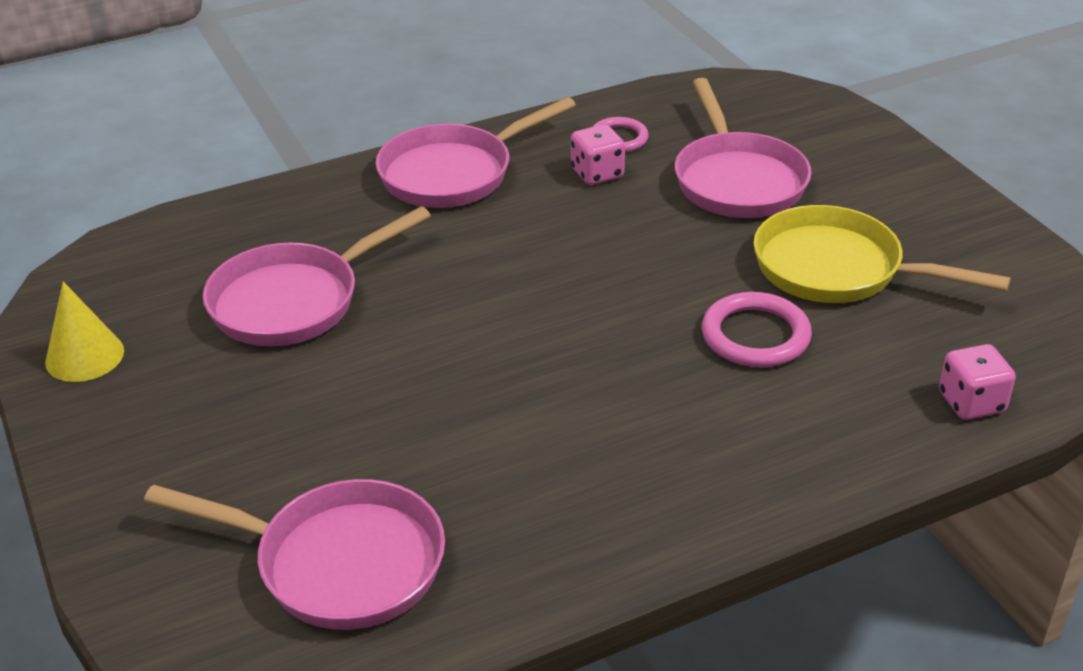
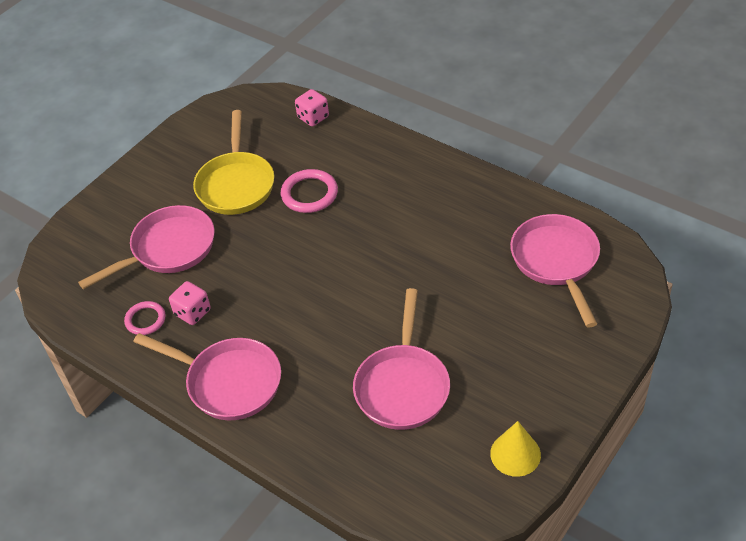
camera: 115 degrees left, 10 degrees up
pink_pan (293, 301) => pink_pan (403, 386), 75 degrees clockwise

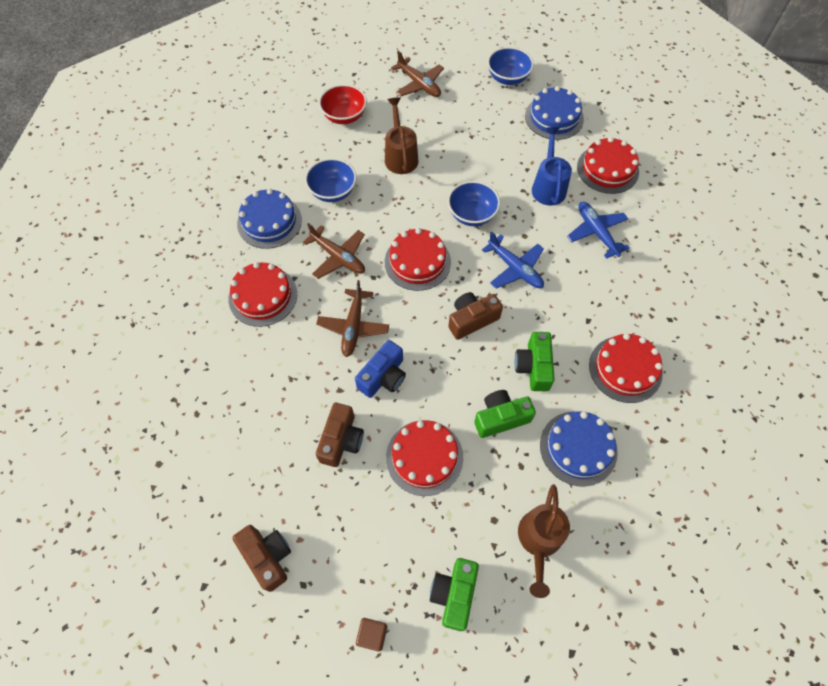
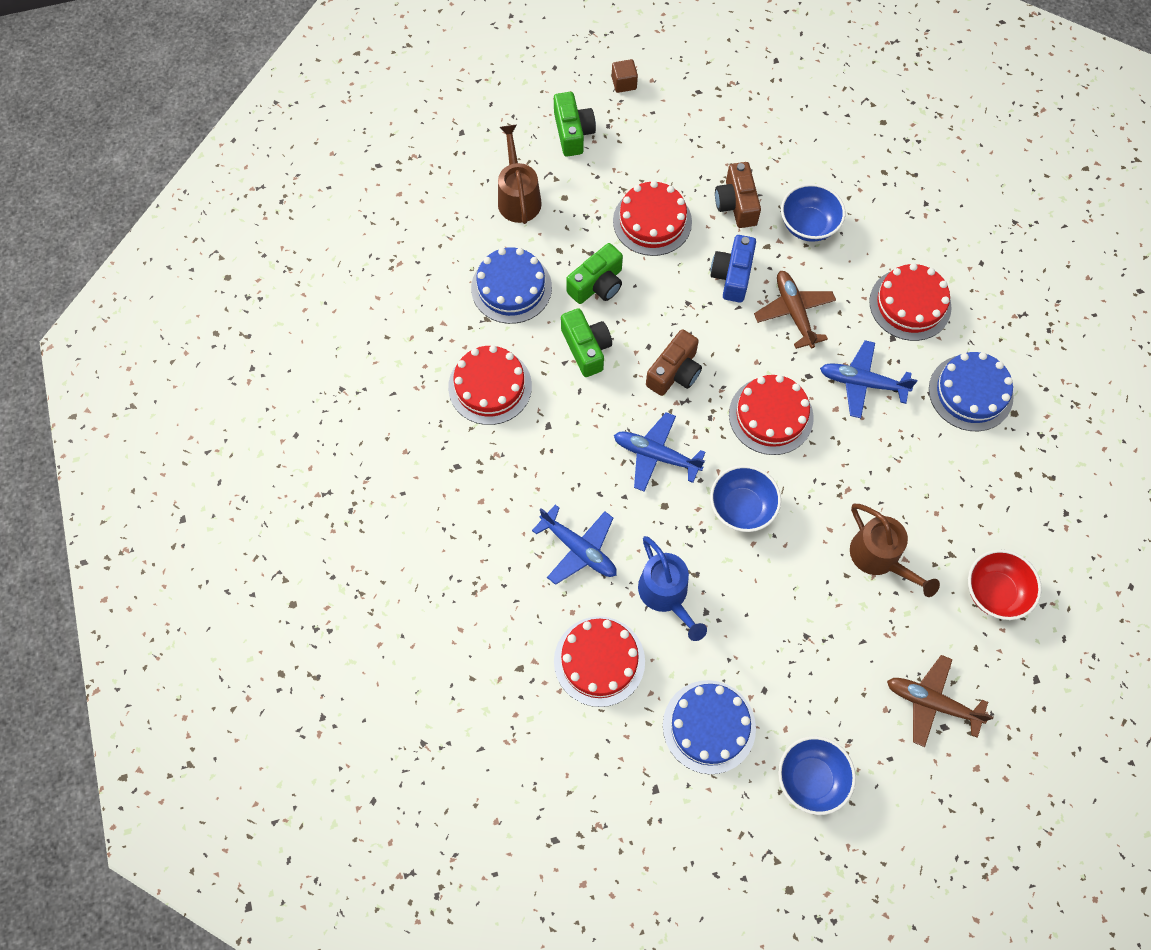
camera: 155 degrees right, 5 degrees up
brown_camera (267, 557) => nothing
blue_bowl (333, 191) => blue_bowl (808, 225), moved
brown_plane (338, 257) => blue_plane (862, 383)

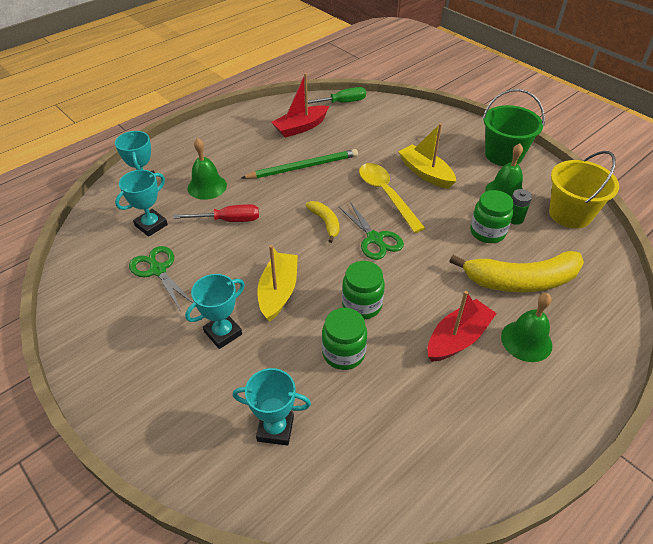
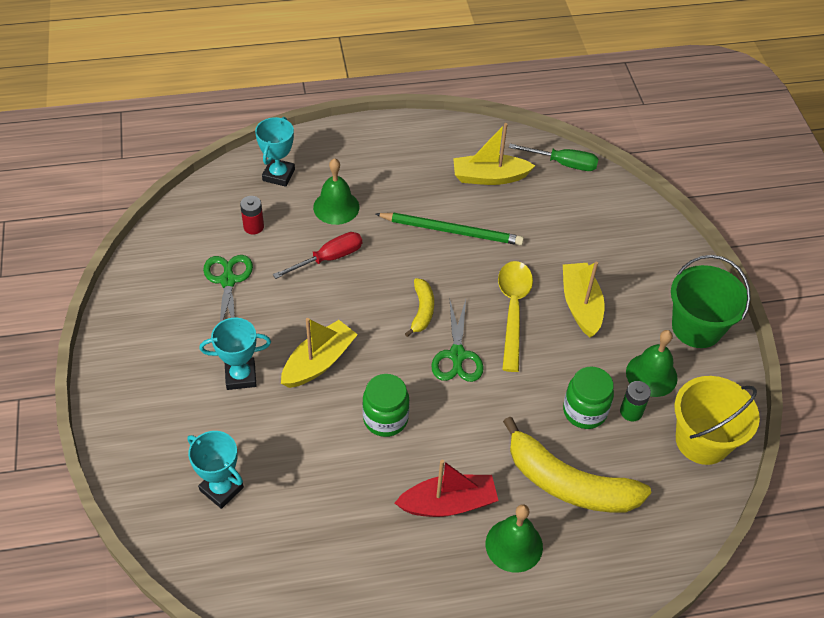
camera: 30 degrees right, 5 degrees up
green_jar (343, 353) => nothing
turquoise_trophy (151, 225) => red_battery (253, 227)
red_boat (301, 127) => yellow_boat (489, 177)
red_screwdriver (228, 220) => red_screwdriver (329, 258), 60 degrees counterclockwise

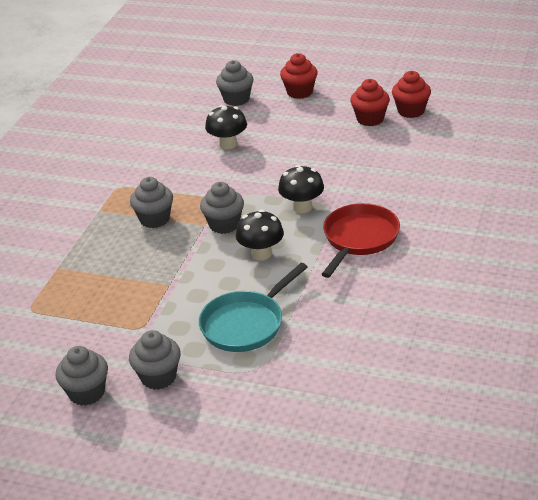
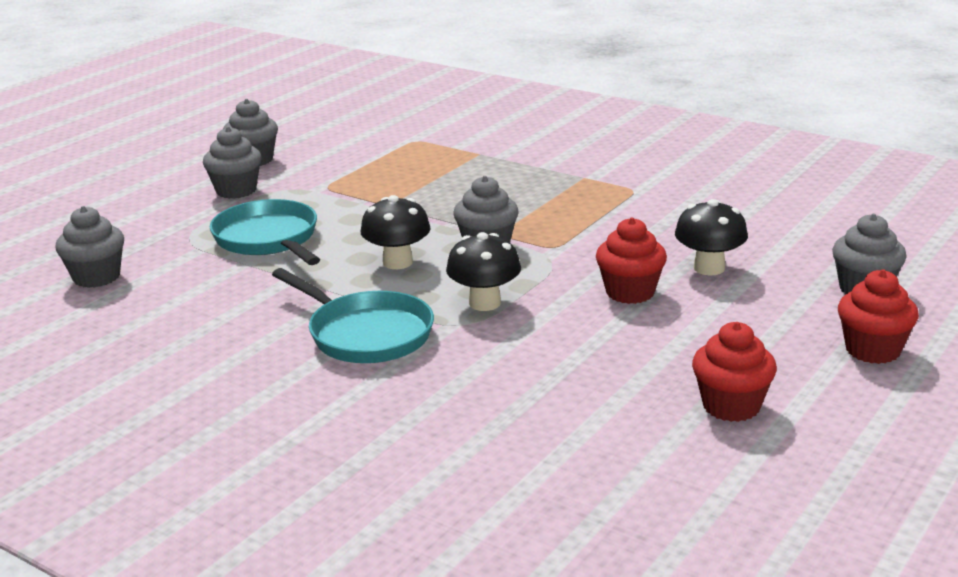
camera: 105 degrees right, 10 degrees down
grey_cupcake (154, 219) => grey_cupcake (96, 277), moved
red_cupcake (411, 111) => red_cupcake (630, 292), moved
red_pan (359, 239) => turquoise_pan (365, 334)

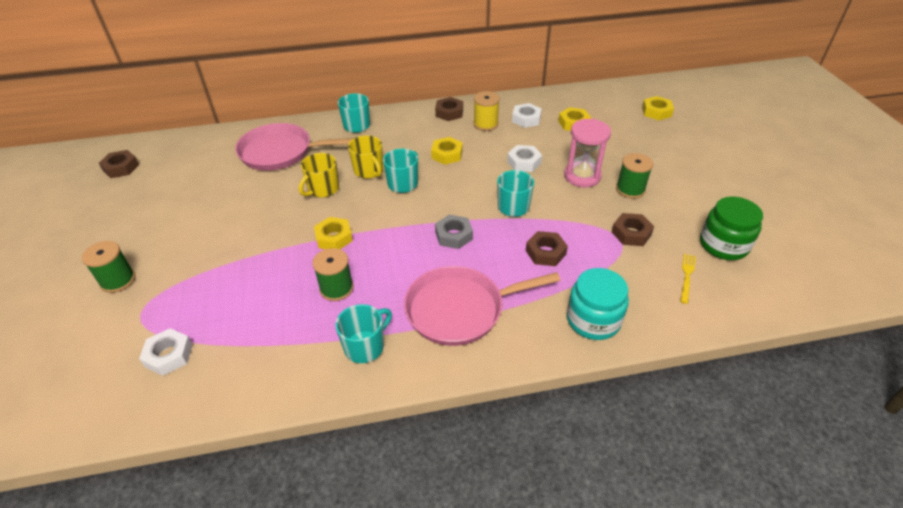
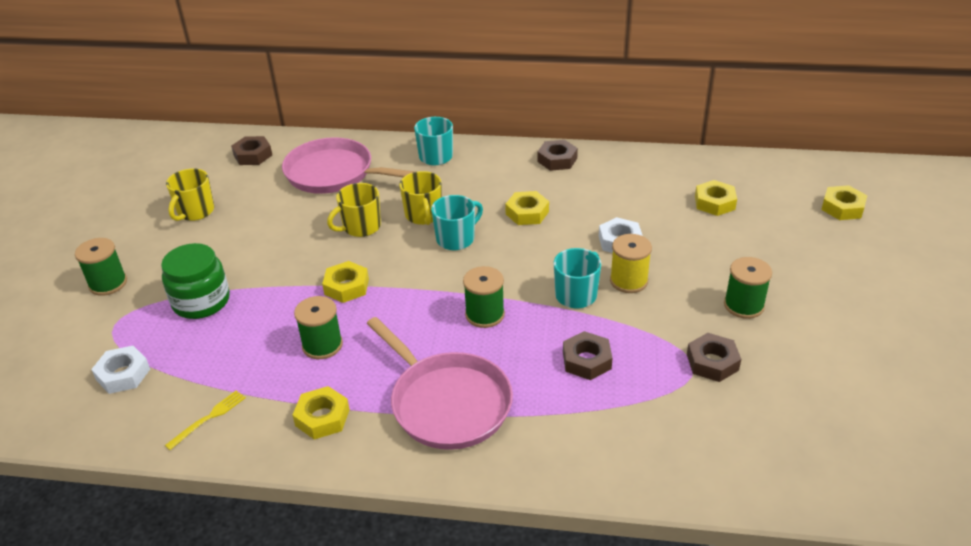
camera: 20 degrees right, 5 degrees down
white_nut (526, 119) => nothing
pink_hourglass (582, 176) => nothing
turquoise_jar (593, 320) => nothing
nothing => yellow_mug (195, 212)
brown_nut (121, 168) => brown_nut (253, 155), moved
yellow_spool (485, 124) => yellow_spool (628, 281), moved
yellow_fork (687, 276) => yellow_fork (208, 418), moved
green_jar (723, 245) => green_jar (201, 301), moved
turquoise_mug (365, 346) => yellow_nut (322, 417)
grey_nut (454, 235) => green_spool (485, 314)
pink_pan (459, 309) => pink_pan (447, 403), 135 degrees counterclockwise

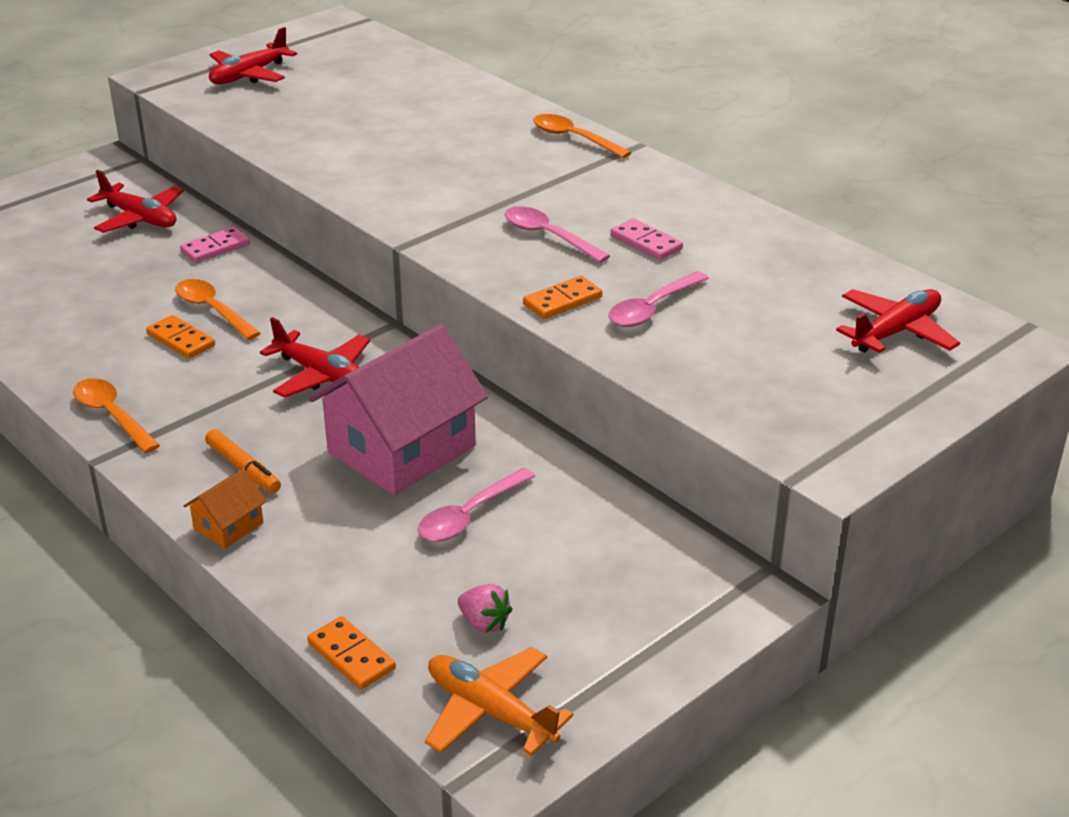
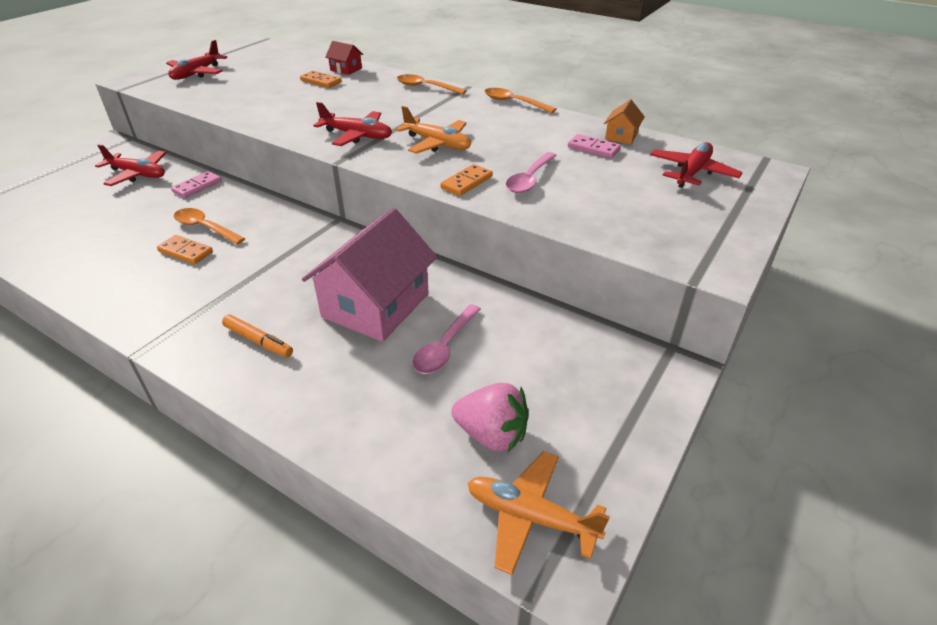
camera: 15 degrees left, 5 degrees up
nothing => red_house (346, 69)
orange_spoon (112, 416) => orange_spoon (514, 102), moved
orange_house (228, 526) => orange_house (621, 136), moved
red_plane (322, 375) => red_plane (357, 136), moved
orange_domino (351, 656) => orange_domino (321, 81), moved
pink_domino (646, 243) => pink_domino (593, 148), moved
pink_spoon (548, 236) => orange_plane (437, 144)
pink_strawberry (484, 623) => pink_strawberry (492, 435), x1.68

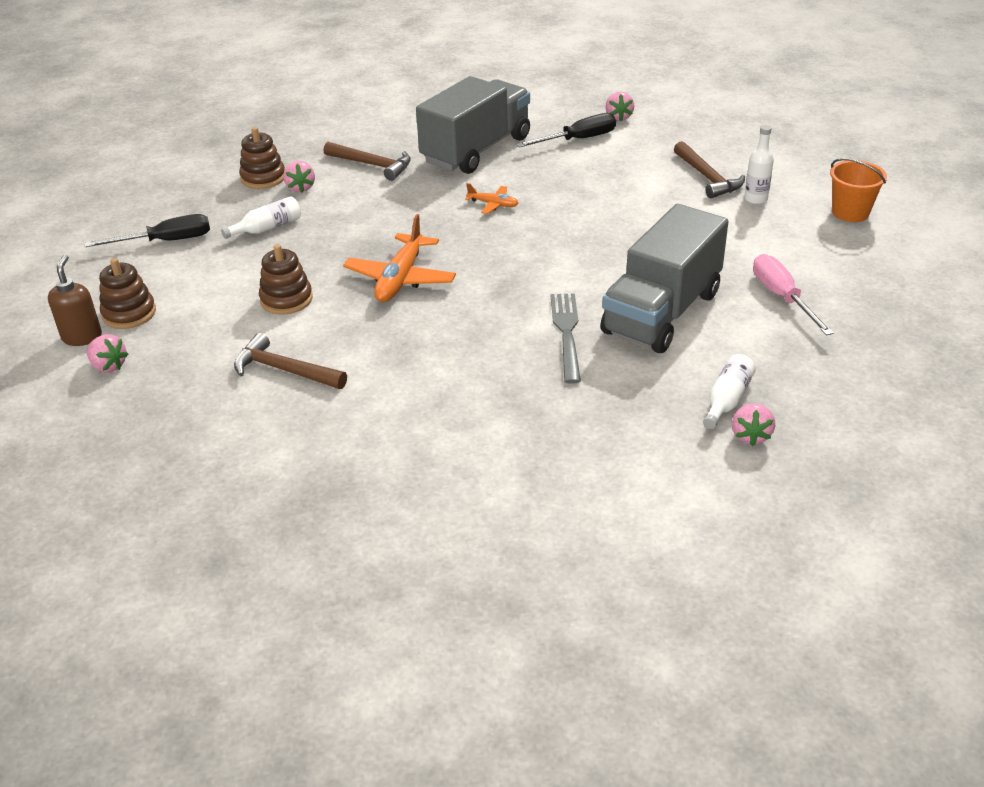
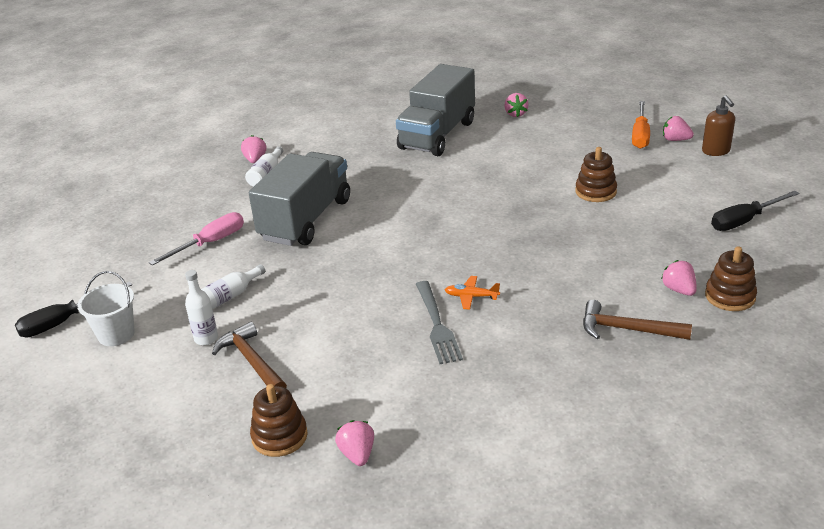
camera: 170 degrees right, 5 degrees down
brown_hammer (285, 370) => nothing
orange_plane (400, 279) => nothing
nothing => pink_strawberry (515, 114)
nothing => orange_screwdriver (640, 135)
brown_stacking_toy (129, 313) => brown_stacking_toy (279, 436), moved
white_bottle (267, 228) => white_bottle (229, 297), moved
grey_truck (476, 150) => grey_truck (437, 135), moved
black_screwdriver (578, 139) => black_screwdriver (64, 321), moved
grey_fork (566, 333) => grey_fork (437, 324), moved
orange_bucket (850, 212) => white_bucket (116, 334)
pink_screwdriver (782, 297) => pink_screwdriver (210, 243), 105 degrees counterclockwise

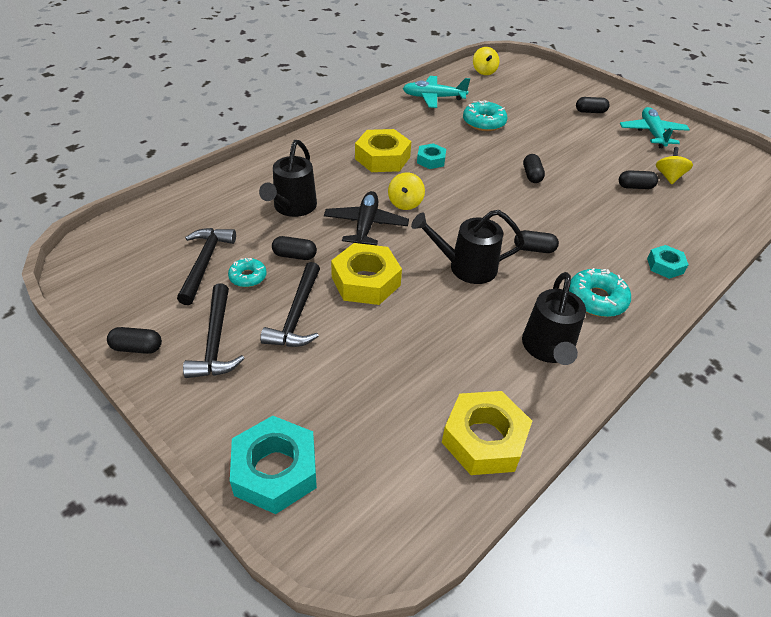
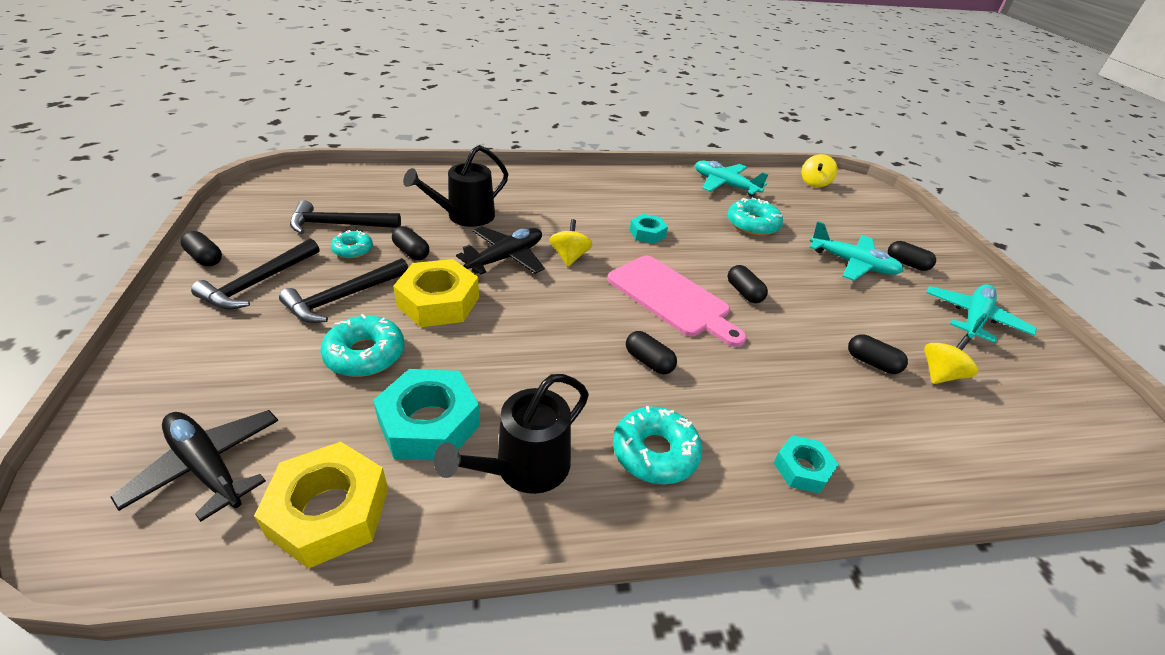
camera: 35 degrees right, 5 degrees down
yellow_nut (382, 158) => nothing
black_watering_can (465, 267) => nothing
nothing => black_plane (207, 467)
nothing => turquoise_donut (365, 354)
nothing => pink_cutting_board (672, 298)
nothing => turquoise_plane (852, 264)
turquoise_nut (275, 470) => turquoise_nut (429, 423), moved
black_hammer (205, 263) => black_hammer (339, 225), 135 degrees counterclockwise
yellow_spinning_top (405, 203) => yellow_spinning_top (569, 257), 135 degrees clockwise
black_capsule (531, 175) => black_capsule (744, 292), 60 degrees counterclockwise

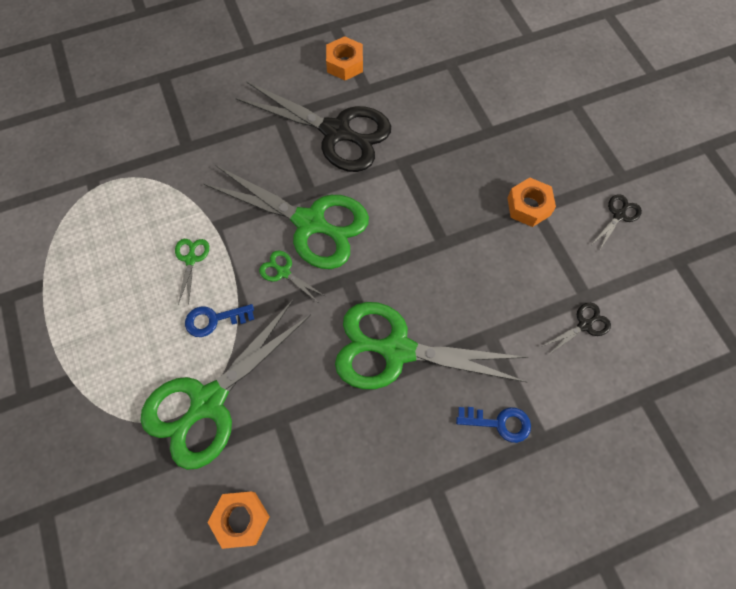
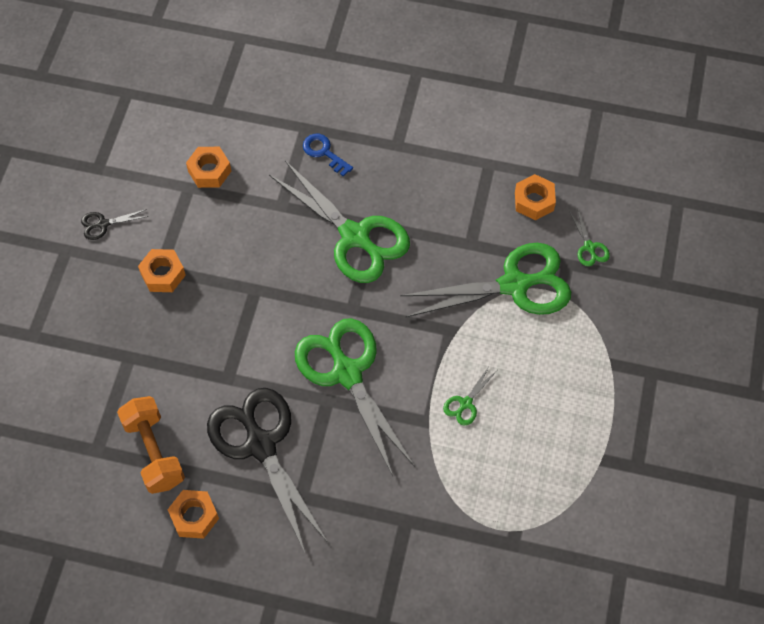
camera: 145 degrees left, 5 degrees down
blue_key (214, 319) => nothing
nothing => orange_dumbbell (154, 452)
green_scissors (283, 272) => green_scissors (589, 247), moved
black_scissors (584, 325) => orange_nut (209, 171)

